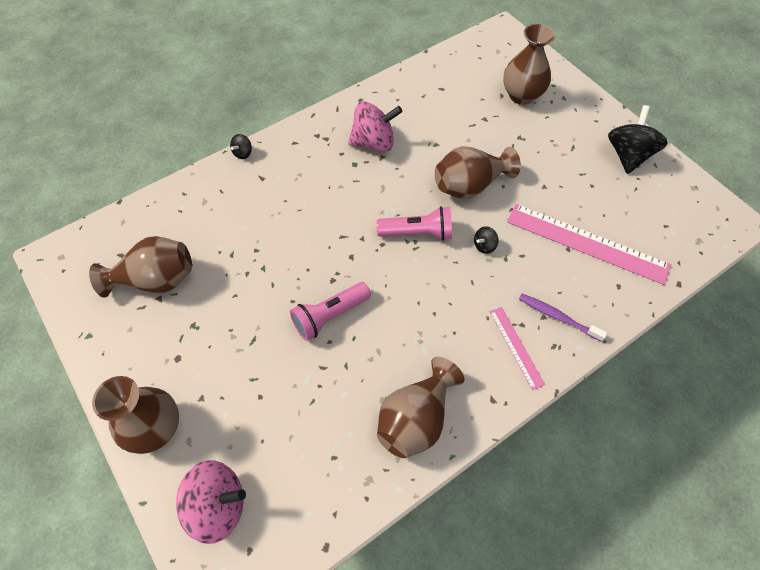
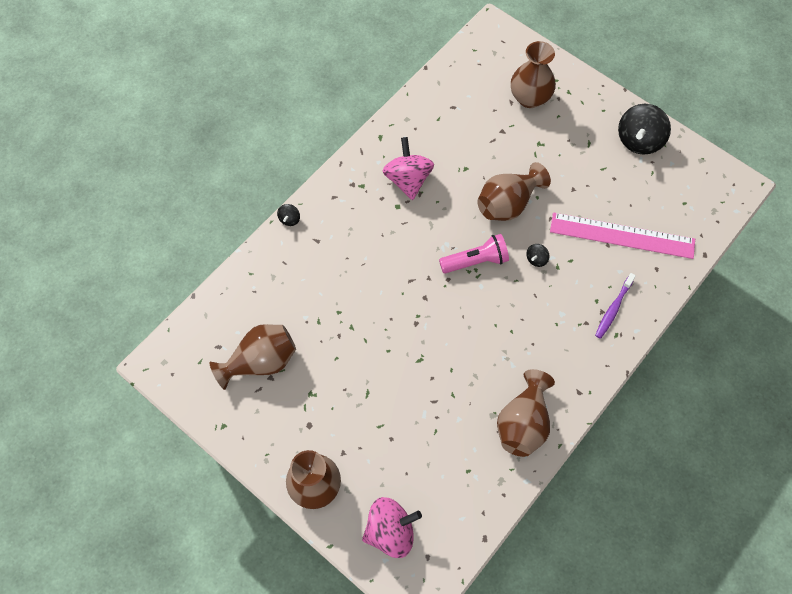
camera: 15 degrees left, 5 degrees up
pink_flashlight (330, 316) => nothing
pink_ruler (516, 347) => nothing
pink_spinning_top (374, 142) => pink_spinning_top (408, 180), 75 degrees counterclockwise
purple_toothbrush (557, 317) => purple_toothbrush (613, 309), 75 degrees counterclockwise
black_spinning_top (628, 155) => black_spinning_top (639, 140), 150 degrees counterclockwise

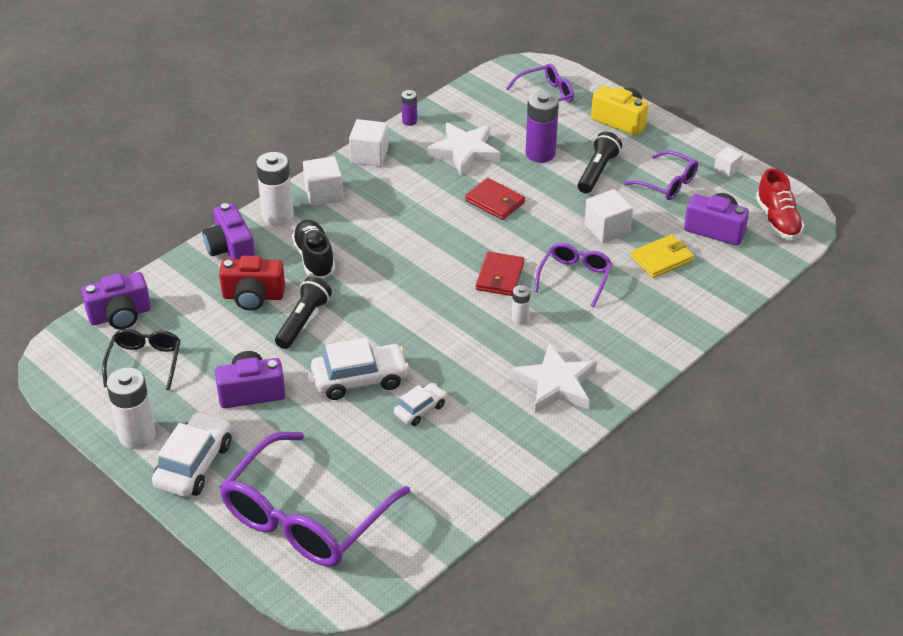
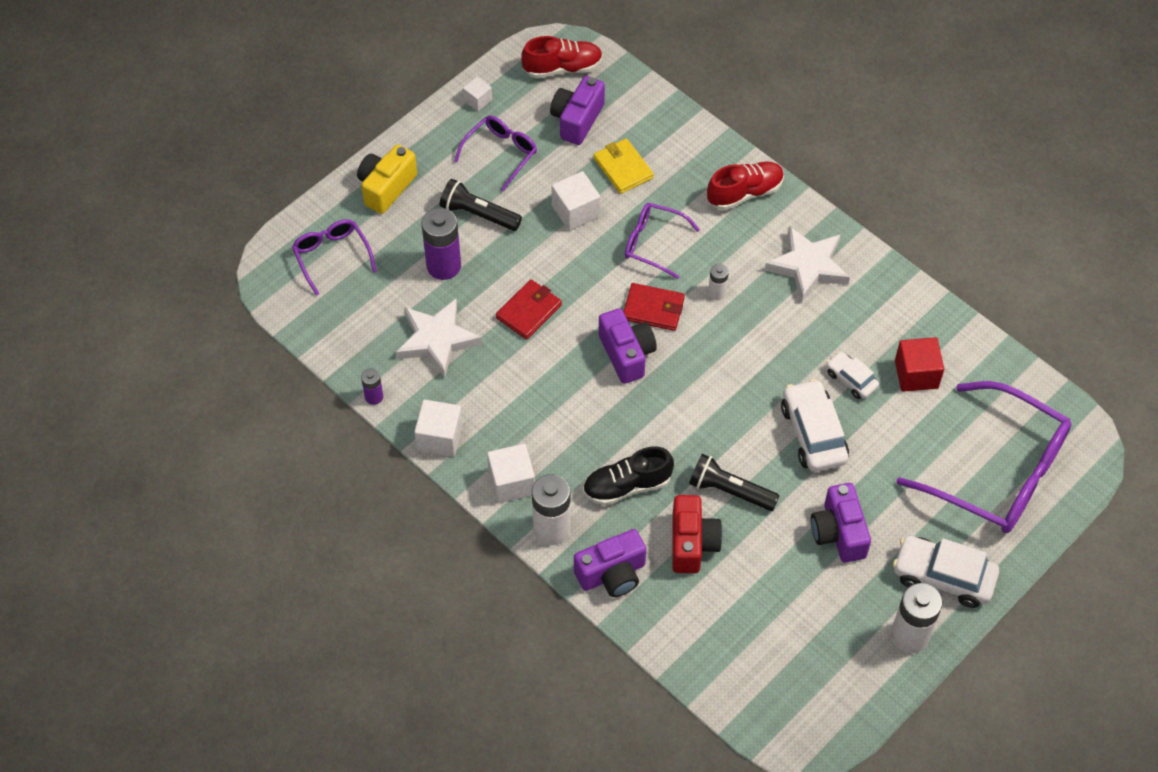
camera: 90 degrees left, 15 degrees up
black_glasses (145, 362) => nothing
nothing => red_shoe (744, 193)
nothing => red_cube (916, 374)
purple_camera (120, 315) => purple_camera (627, 354), moved

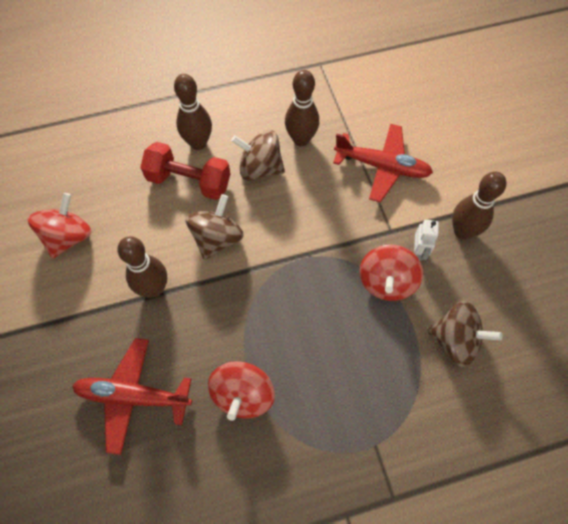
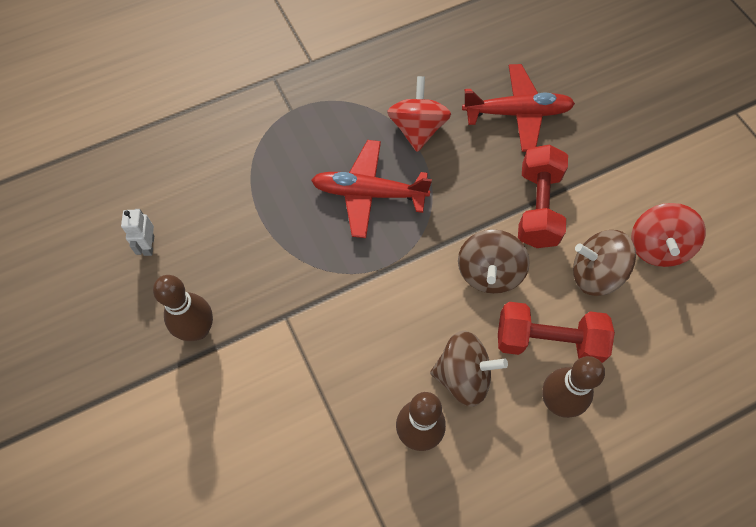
camera: 170 degrees right, 0 degrees up
red_spinning_top (386, 282) => nothing
red_plane (382, 167) => red_plane (368, 193), moved
white_robot (418, 251) => white_robot (149, 245), moved
brown_spinning_top (455, 340) => brown_spinning_top (595, 274), moved
brown_bowling_pin (154, 288) => red_dumbbell (538, 207)

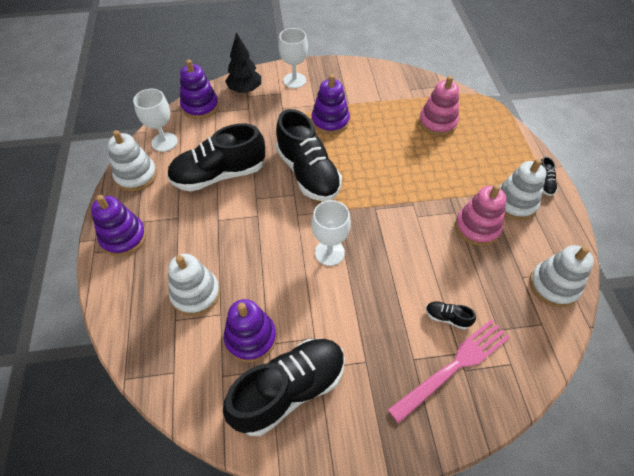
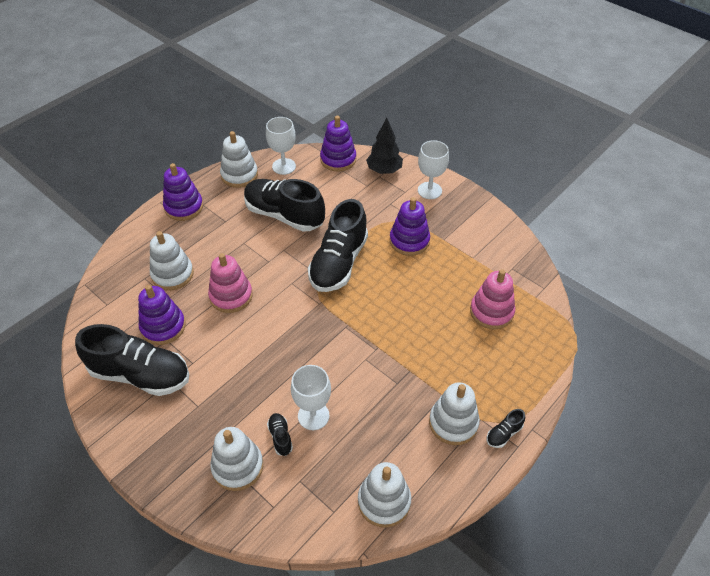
camera: 50 degrees right, 5 degrees down
white_goblet (329, 252) => white_goblet (313, 416), moved
pink_stacking_toy (477, 227) => pink_stacking_toy (231, 296), moved
pink_fork (453, 367) => white_stacking_toy (237, 466)

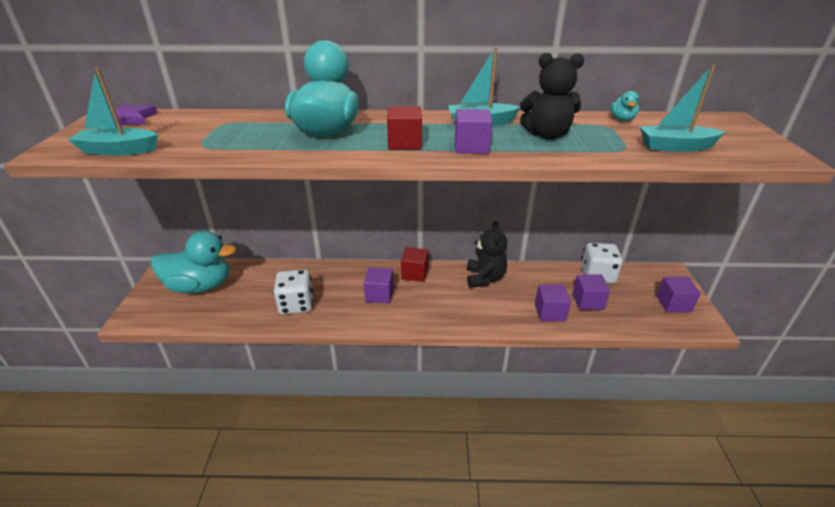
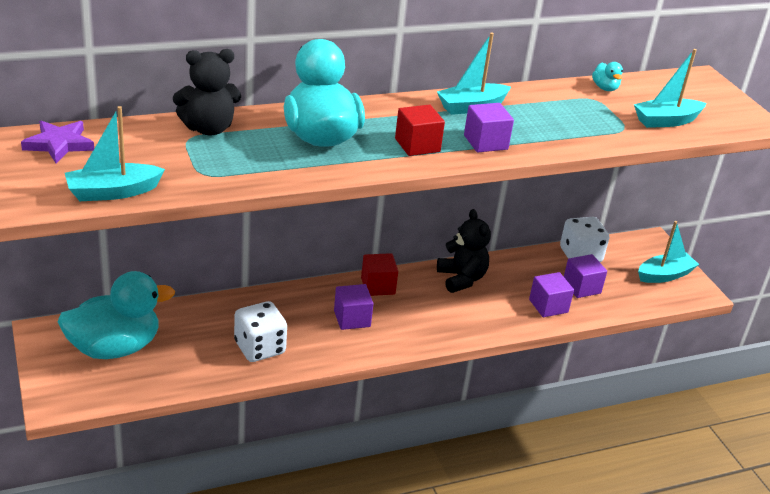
camera: 25 degrees left, 0 degrees up
black_teddy_bear (547, 135) => black_teddy_bear (208, 128), moved
purple_cube (673, 304) => turquoise_boat (664, 275)

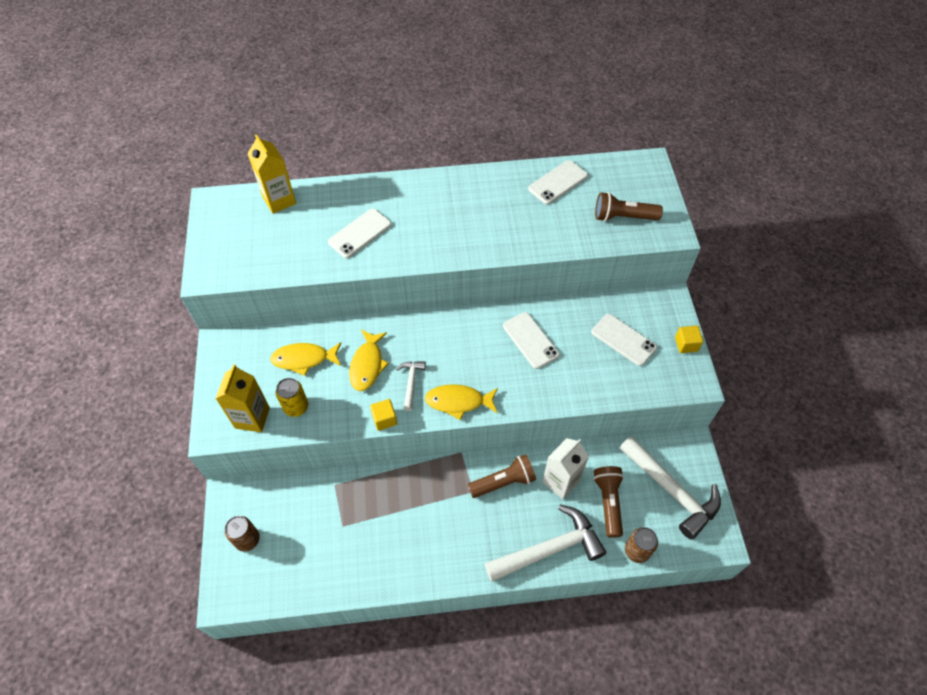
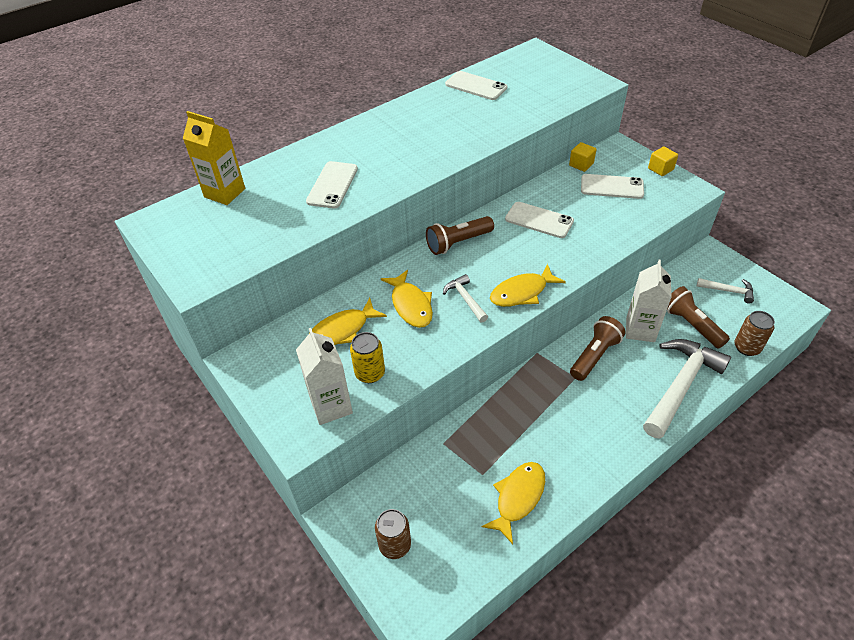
camera: 30 degrees left, 10 degrees down
nothing => yellow_fish (518, 498)
yellow_cube (384, 419) => yellow_cube (581, 164), moved
brown_flashlight (623, 217) => brown_flashlight (458, 243), moved
yellow_carton (252, 418) => white_carton (331, 406)
white_phone (558, 182) => white_phone (476, 86), 75 degrees counterclockwise
white_hammer (672, 491) => white_hammer (728, 291), x0.48

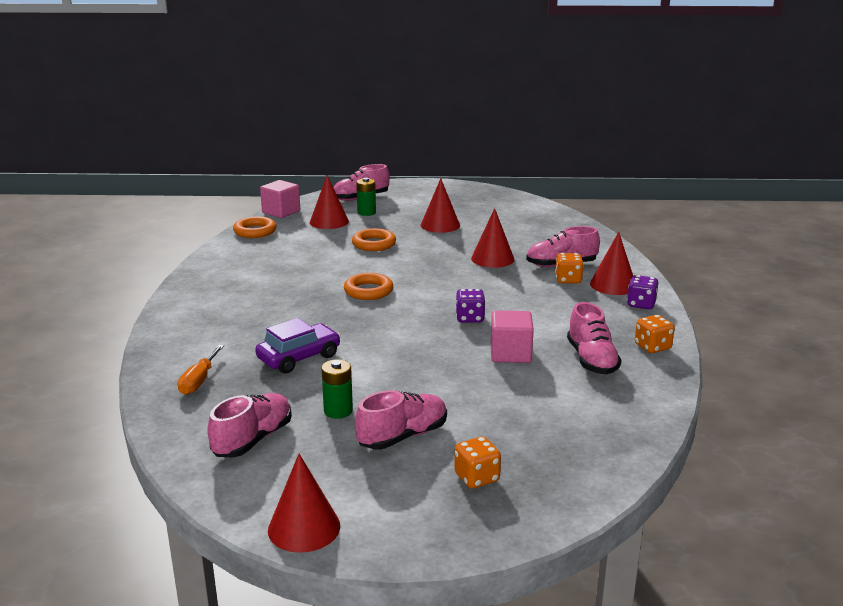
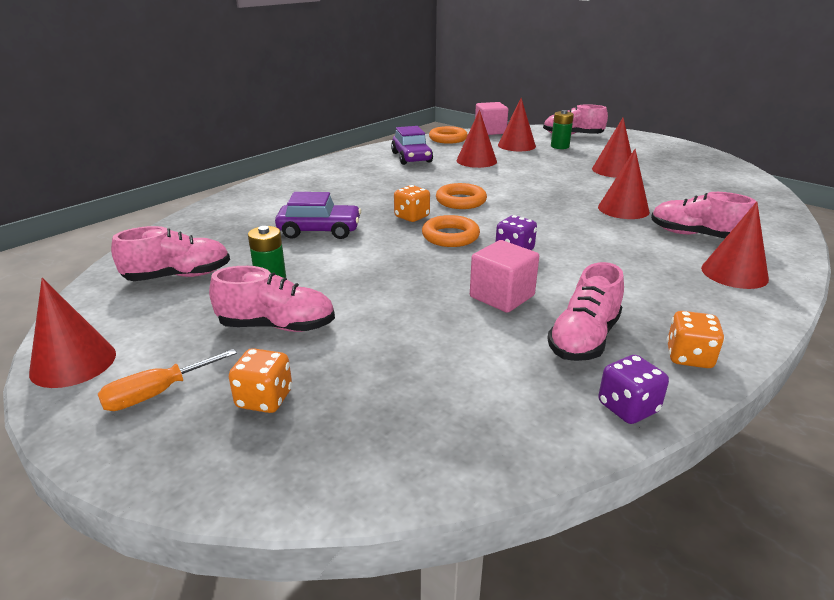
camera: 40 degrees right, 5 degrees up
nothing => purple_car (411, 157)
nothing => red_cone (476, 161)
orange_screwdriver (199, 381) => orange_screwdriver (157, 393), moved
orange_ring (374, 244) => orange_ring (450, 236), moved
orange_dice (568, 280) => orange_dice (412, 217), moved
purple_dice (641, 304) => purple_dice (628, 408), moved

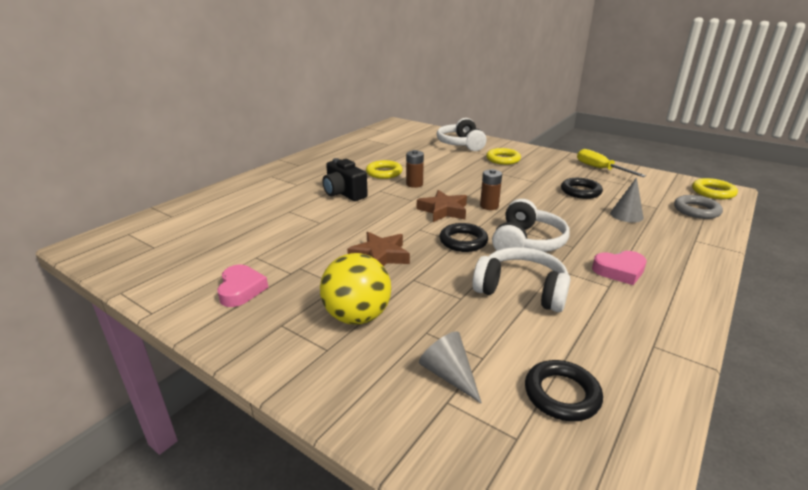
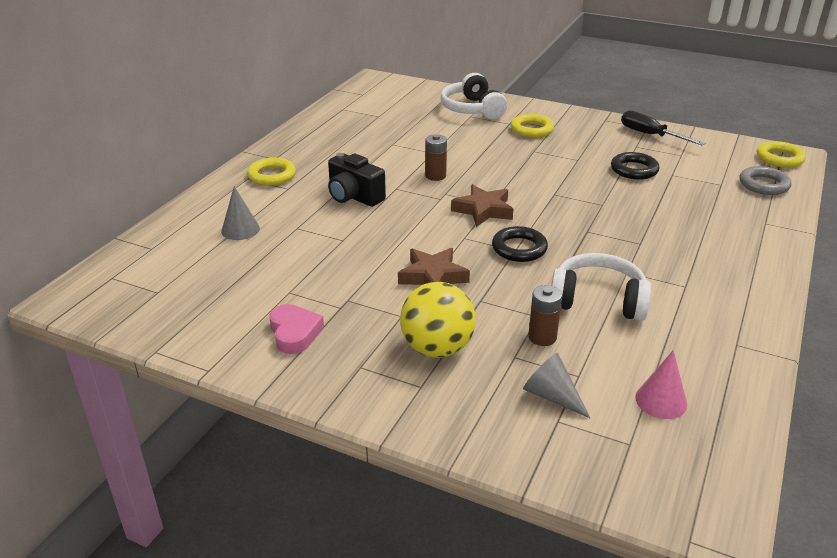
camera: 10 degrees left, 5 degrees up
white_headphones (526, 242) => nothing
pink_heart (619, 271) => nothing
yellow_ring (384, 173) => yellow_ring (272, 176), moved
brown_battery (489, 206) => brown_battery (542, 337), moved
grey_cone (626, 215) => grey_cone (240, 230), moved
black_ring (561, 394) => pink_cone (661, 401)
yellow_screwdriver (600, 169) => black_screwdriver (650, 135)

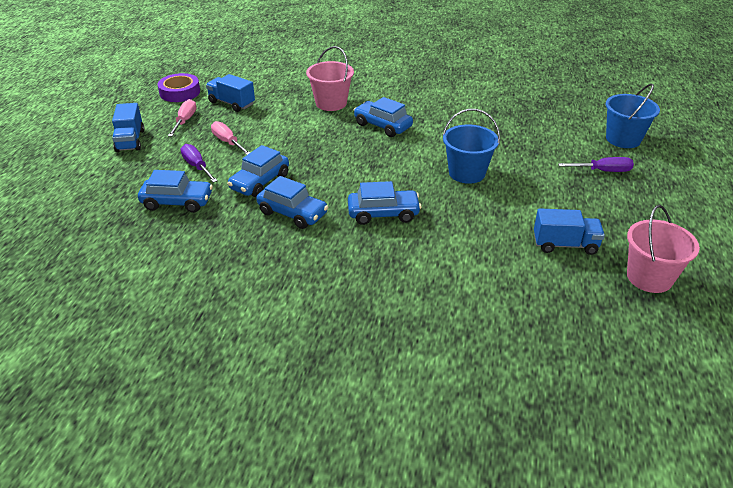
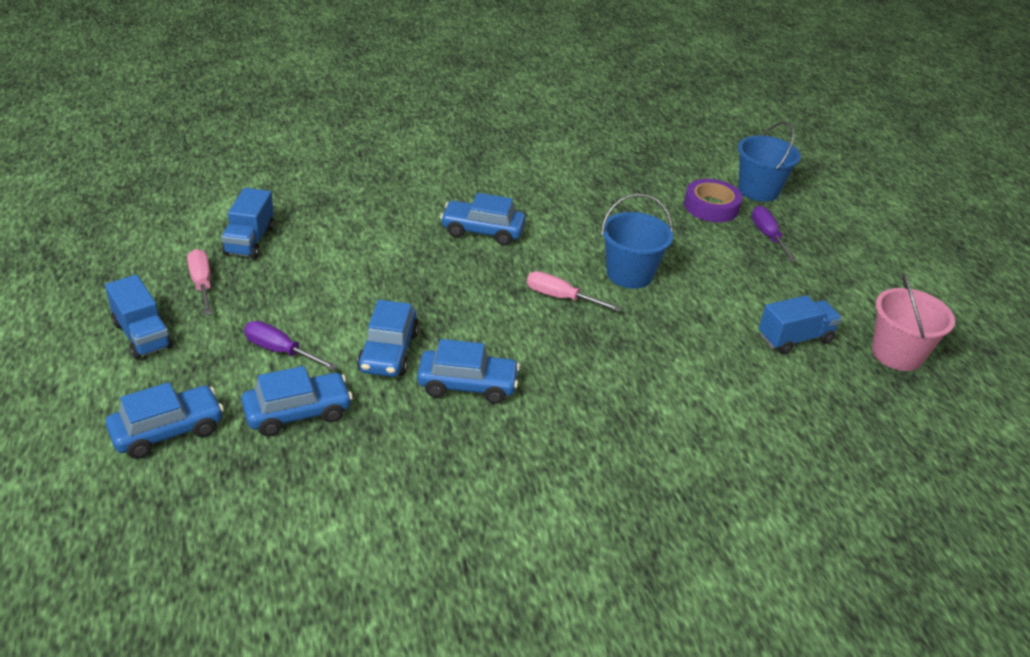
camera: 30 degrees left, 0 degrees up
pink_bucket (331, 103) => nothing
purple_tape (180, 92) => purple_tape (711, 206), moved
pink_screwdriver (227, 142) => pink_screwdriver (560, 297), moved
blue_car (383, 214) => blue_car (167, 431), moved
blue_truck (232, 103) => blue_truck (249, 241), 90 degrees counterclockwise
purple_screwdriver (603, 171) => purple_screwdriver (767, 236), 75 degrees counterclockwise

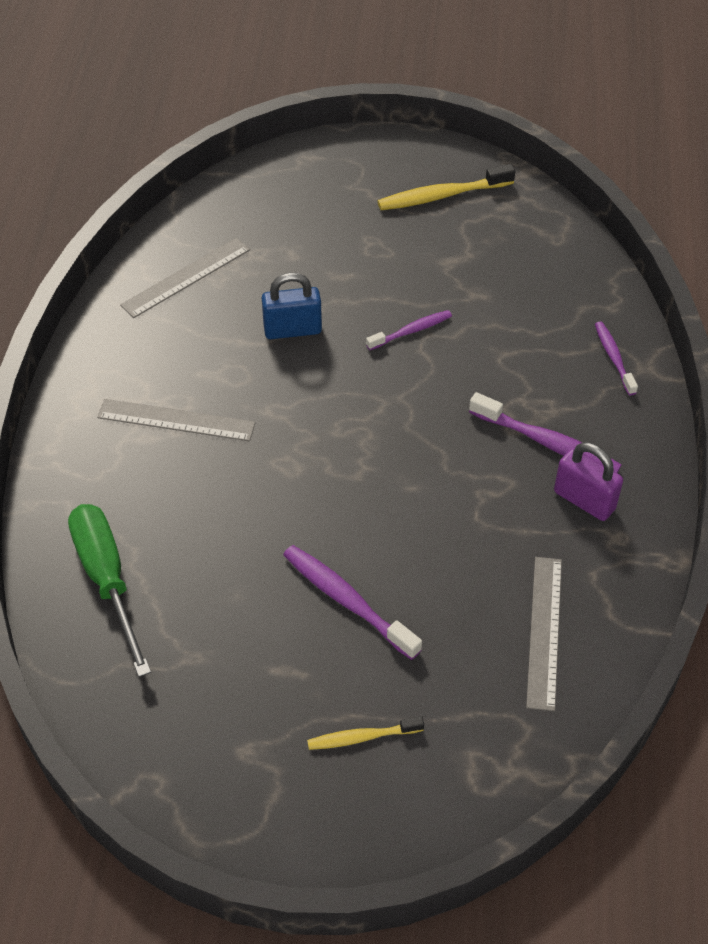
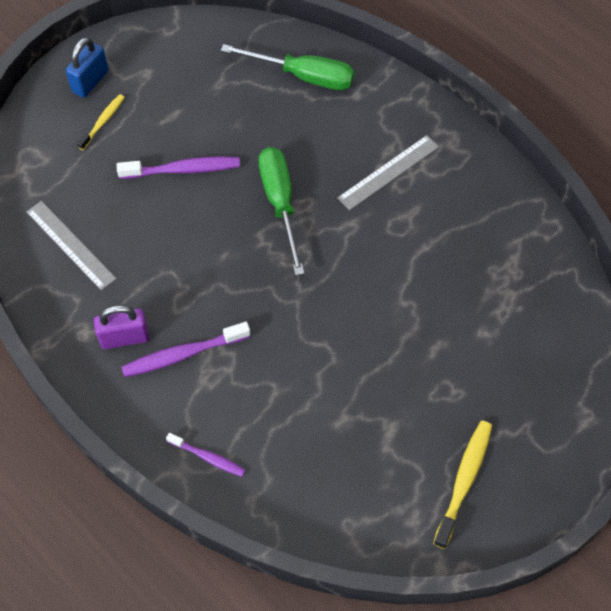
camera: 130 degrees right, 10 degrees up
grey_ruler (186, 277) => nothing
purple_toothbrush (411, 331) => nothing
nothing => green_screwdriver (280, 203)
blue_padlock (292, 330) => blue_padlock (90, 81), moved

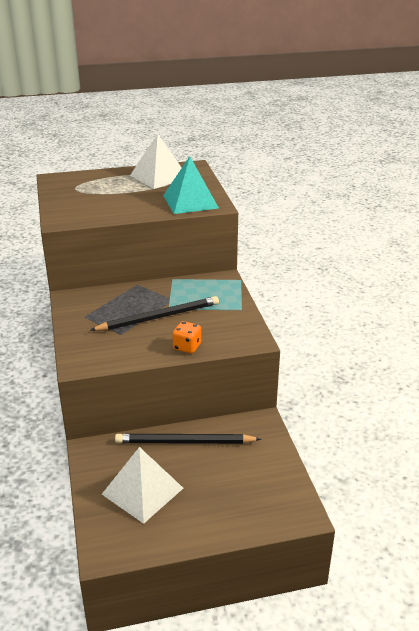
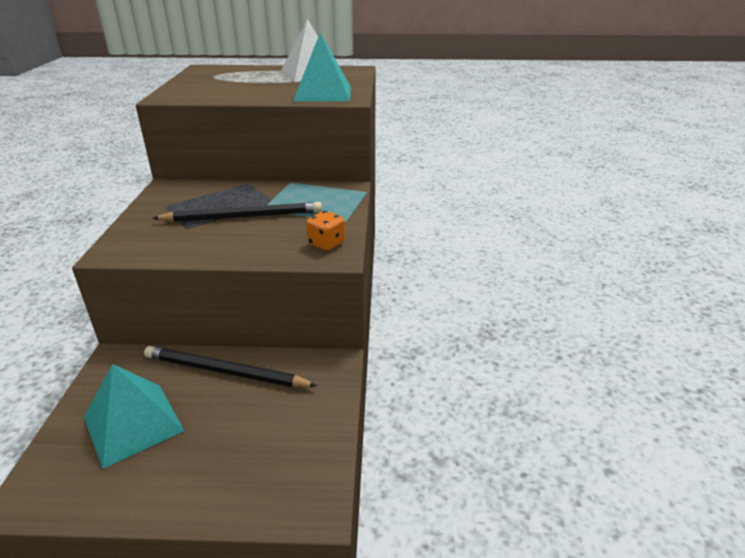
camera: 15 degrees right, 0 degrees up
orange_dice (187, 347) => orange_dice (326, 244), moved
white_pyramid (142, 491) => turquoise_pyramid (133, 424)

